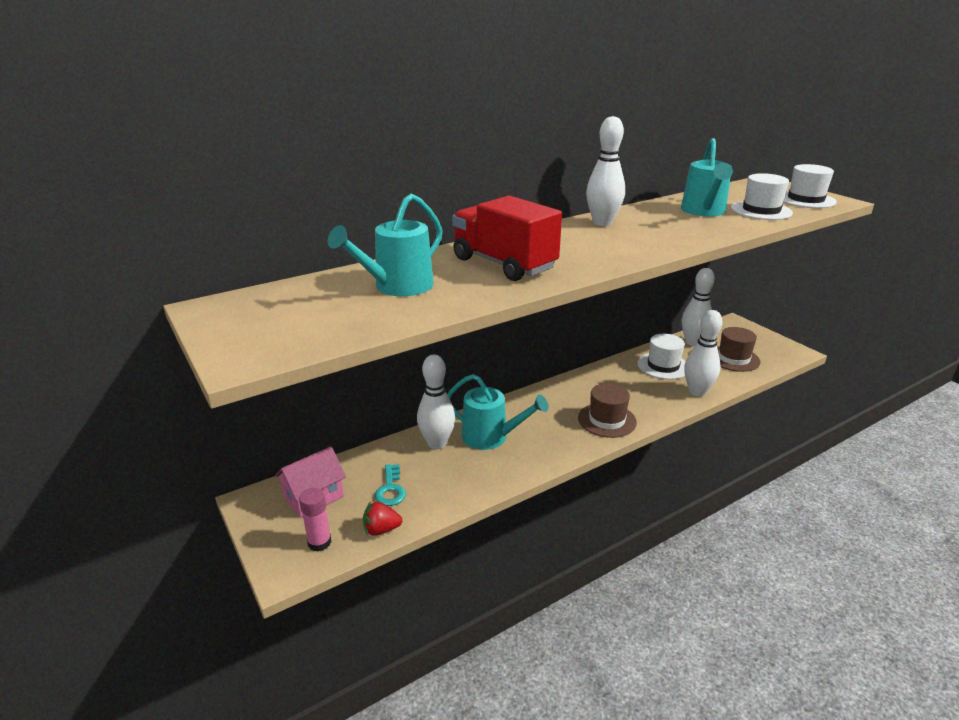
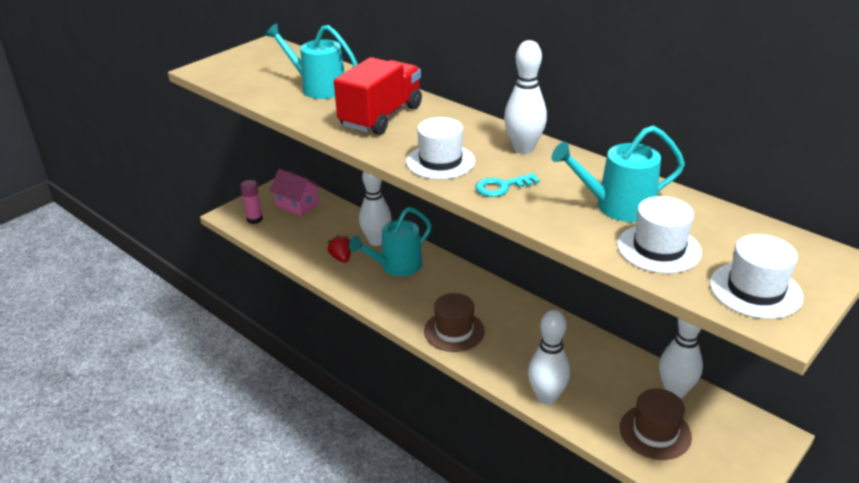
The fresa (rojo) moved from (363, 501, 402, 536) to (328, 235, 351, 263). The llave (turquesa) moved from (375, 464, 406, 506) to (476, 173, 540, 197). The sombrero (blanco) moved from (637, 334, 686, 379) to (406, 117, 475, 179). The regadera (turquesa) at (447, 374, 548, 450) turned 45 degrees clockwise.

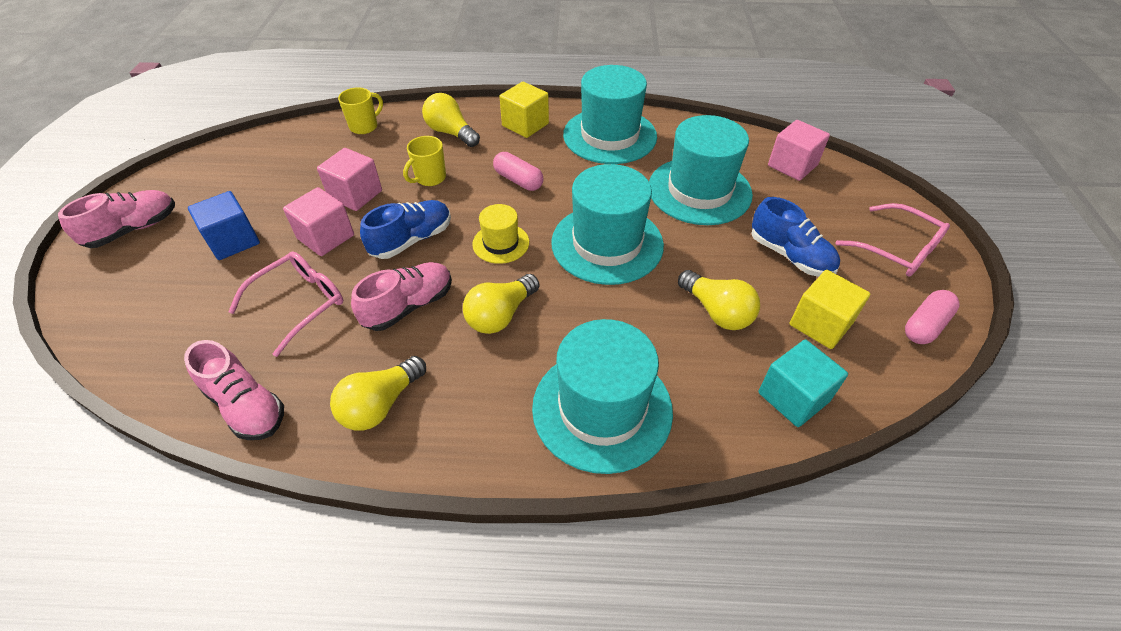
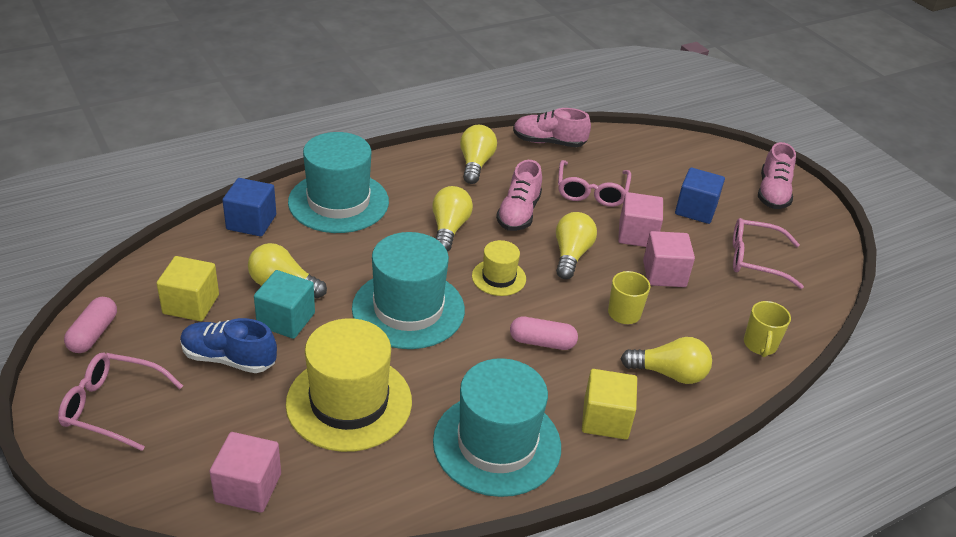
The cubo (azul) at (222, 178, 276, 236) appeared. The gafas (rosa) at (733, 218, 804, 289) appeared. The cubo (turquesa) moved from (758, 340, 848, 427) to (254, 270, 315, 339). The zapato (azul) at (360, 200, 451, 259) was replaced by the bombilla (amarillo) at (556, 212, 597, 279). The sombrero (turquesa) at (649, 115, 753, 225) became the sombrero (amarillo) at (286, 319, 412, 452).

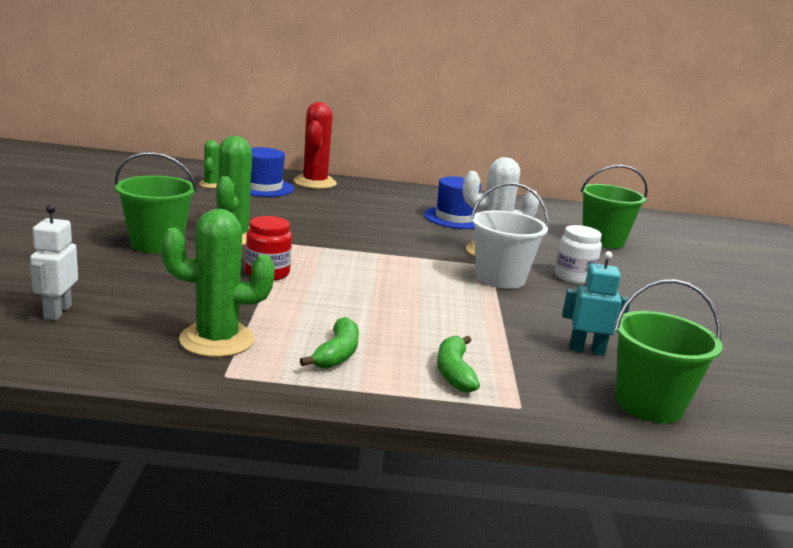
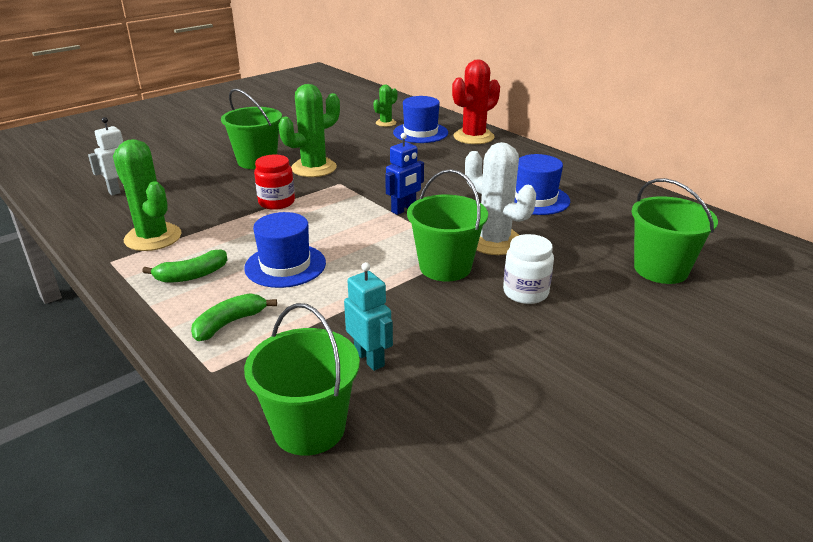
The sombrero (azul) at (244, 212, 326, 288) appeared. The robot (azul) at (385, 133, 424, 215) appeared. The balde (blanco) at (471, 183, 549, 289) became the balde (verde) at (407, 169, 488, 281).

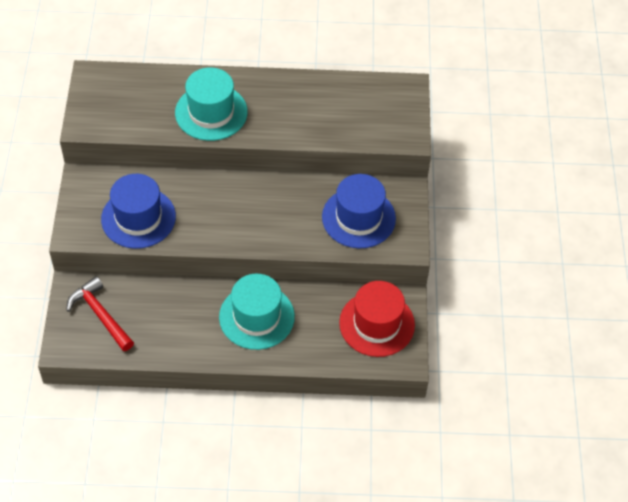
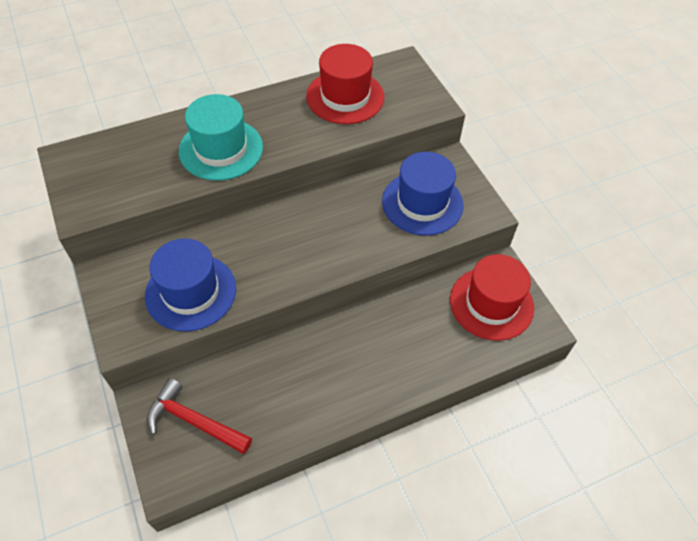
The sombrero (turquesa) at (219, 274, 295, 350) disappeared. The sombrero (rojo) at (306, 44, 384, 124) appeared.

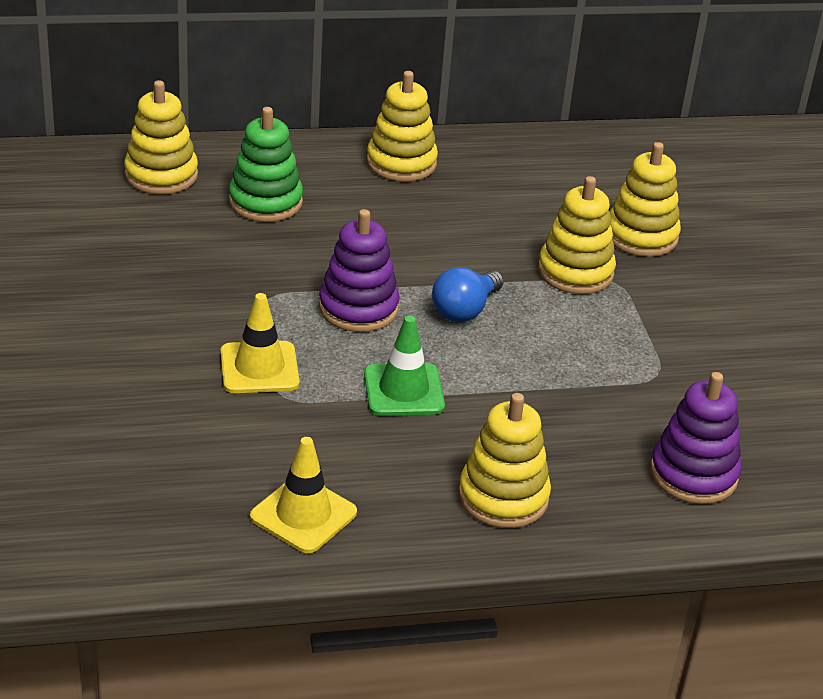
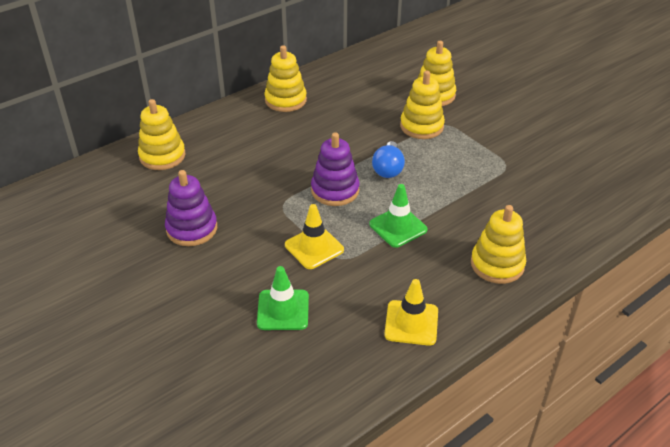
The juguete apilable (verde) at (229, 107, 303, 222) disappeared. The cono de tráfico (verde) at (257, 266, 309, 330) appeared. The juguete apilable (morado) moved from (650, 372, 741, 504) to (165, 170, 217, 246).

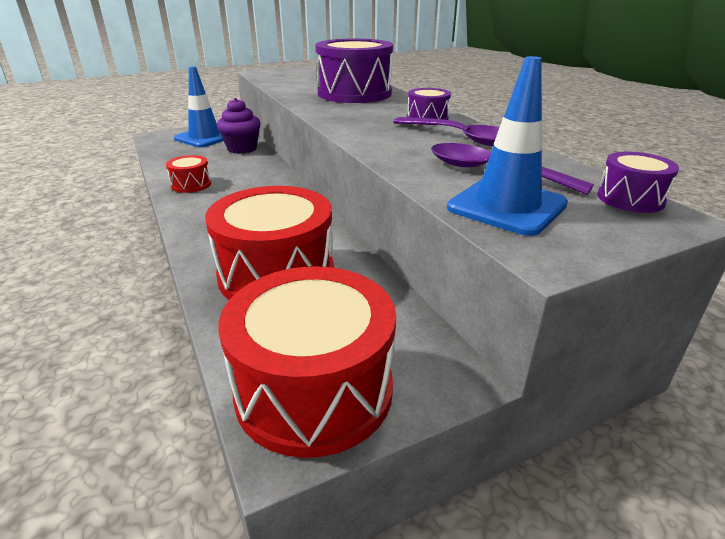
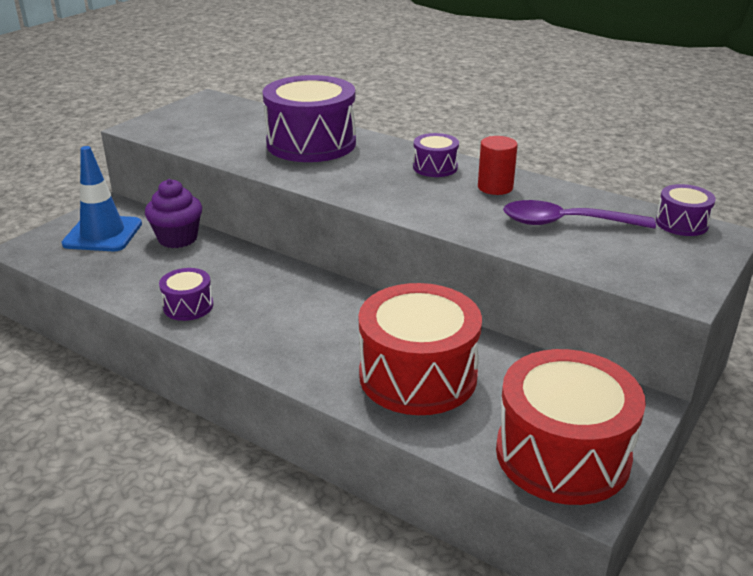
The cono de tráfico (azul) at (447, 56, 568, 236) disappeared. The cuchara (morado) at (393, 117, 499, 146) was replaced by the cilindro (rojo) at (478, 136, 518, 195). The tambor (rojo) at (166, 155, 211, 193) became the tambor (morado) at (159, 268, 213, 321).

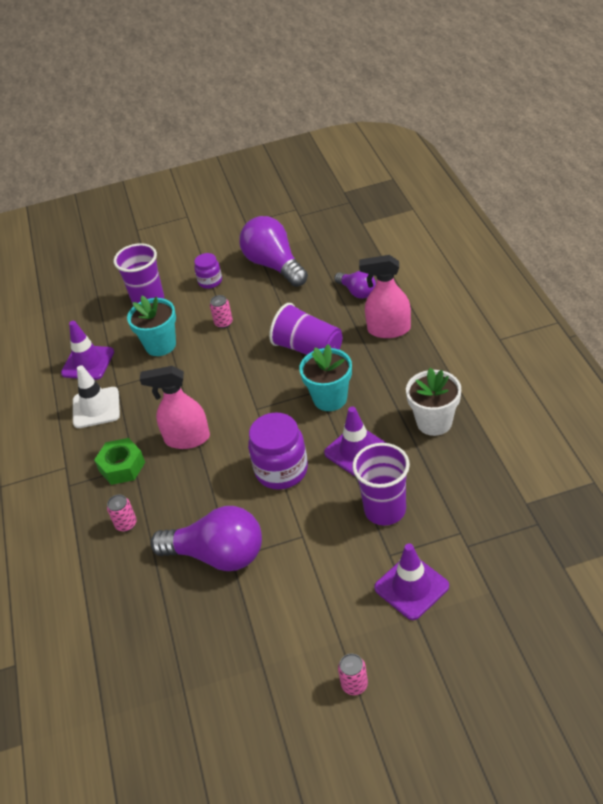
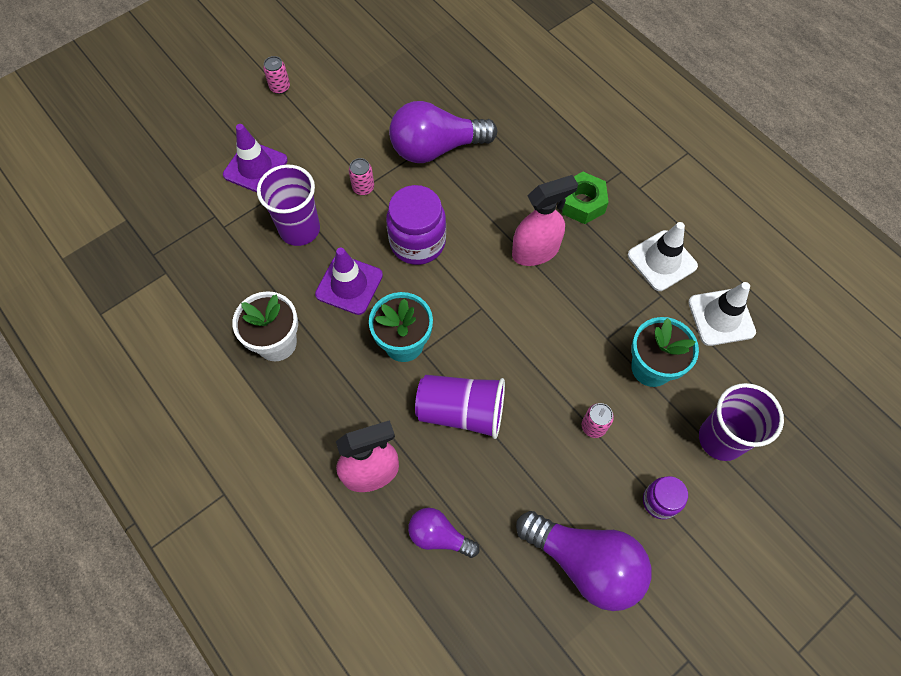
The lata (rosa) moved from (107, 495, 137, 532) to (349, 158, 374, 195). The cono de tráfico (morado) at (61, 321, 114, 380) became the cono de tráfico (blanco) at (688, 282, 756, 346).

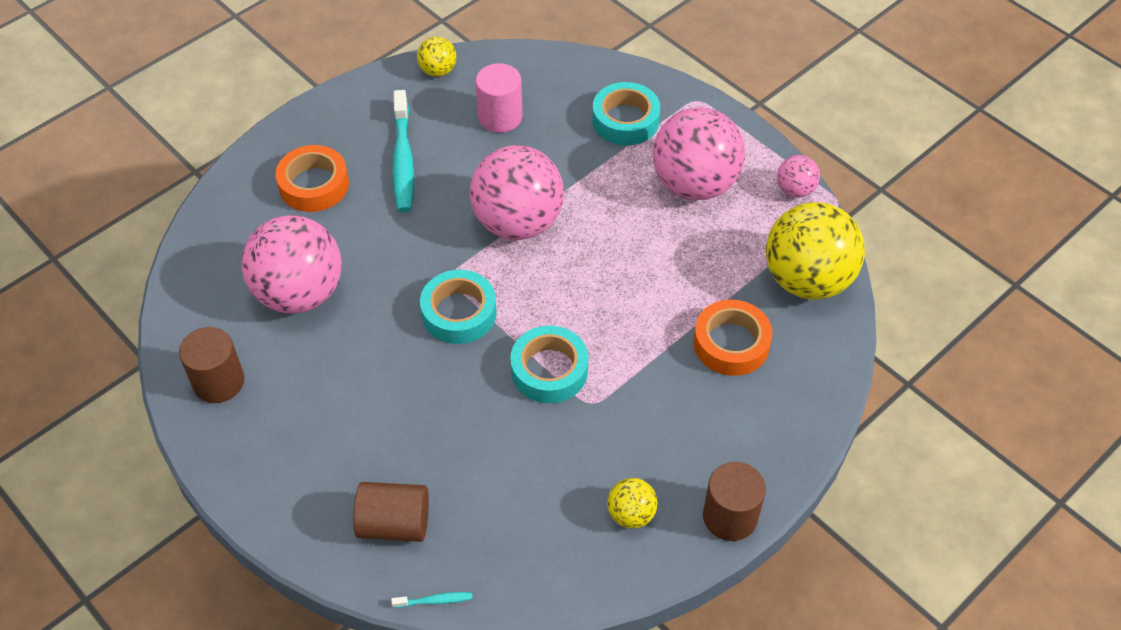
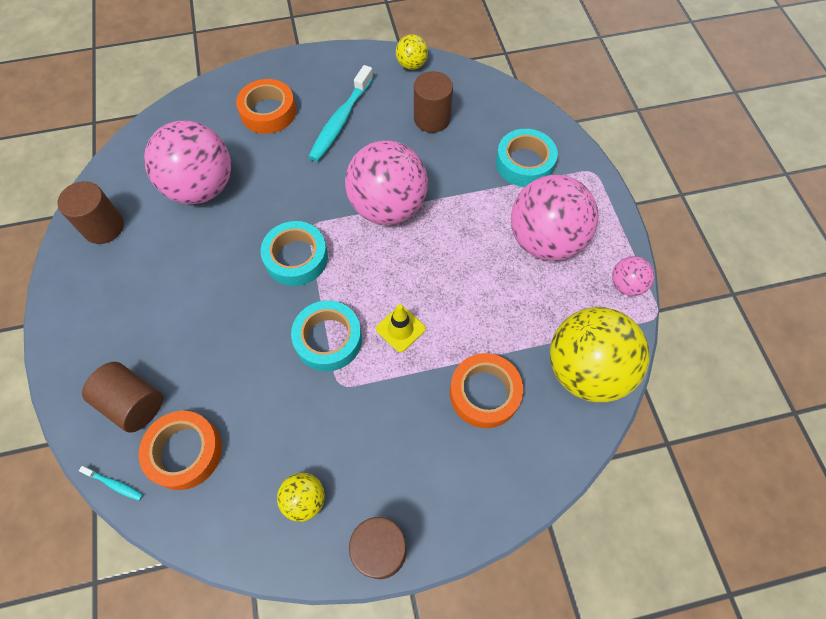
The cinta adhesiva (naranja) at (139, 411, 222, 490) appeared. The cono de tráfico (amarillo) at (376, 304, 426, 352) appeared. The cilindro (rosa) at (476, 63, 523, 133) became the cilindro (marrón) at (414, 71, 453, 133).

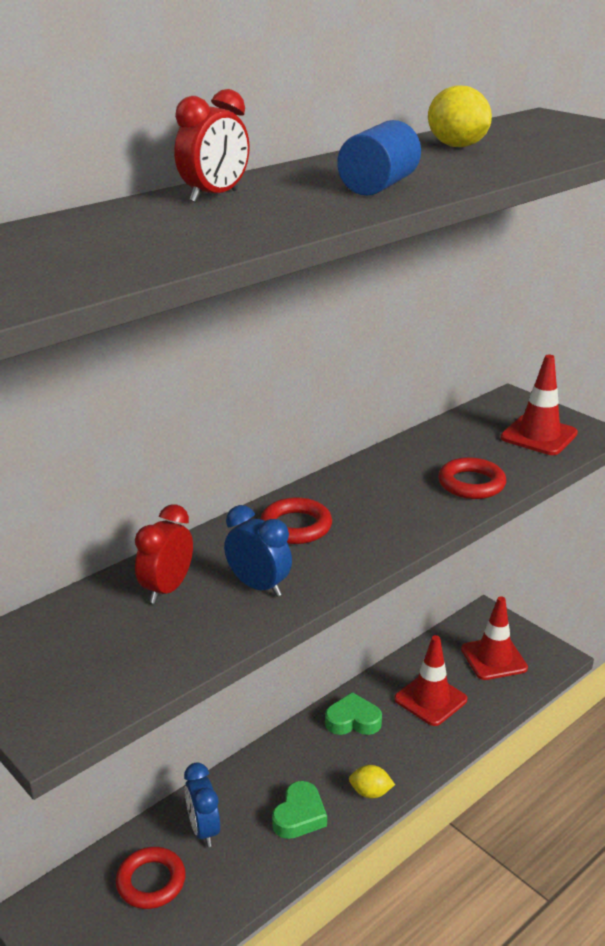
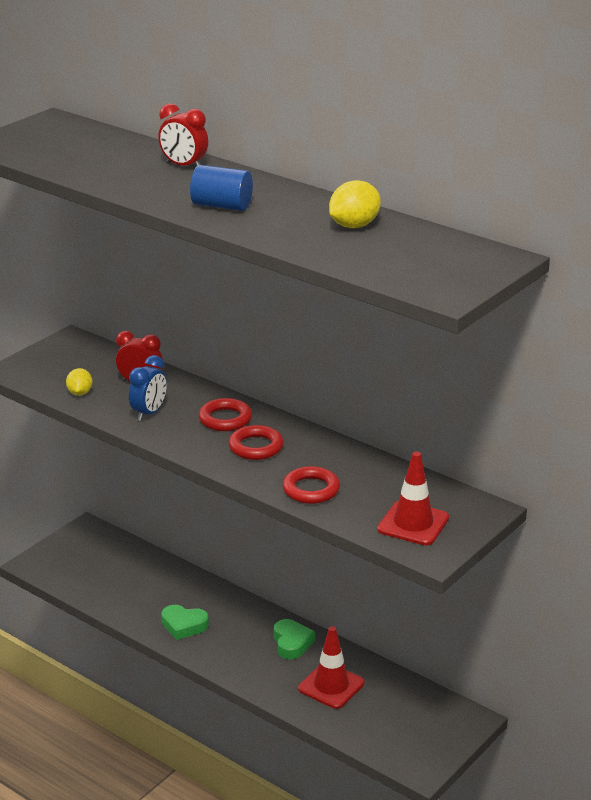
The despertador (azul) at (184, 762, 220, 847) disappeared. The cono de tráfico (rojo) at (461, 596, 528, 680) disappeared. The anillo (rojo) moved from (116, 847, 186, 909) to (228, 425, 284, 460). The limón (amarillo) moved from (349, 765, 395, 798) to (66, 368, 93, 396).

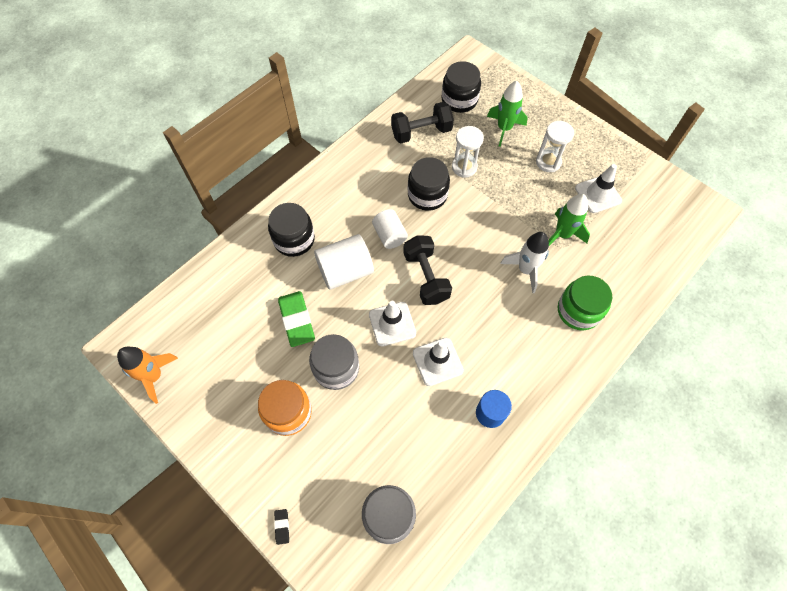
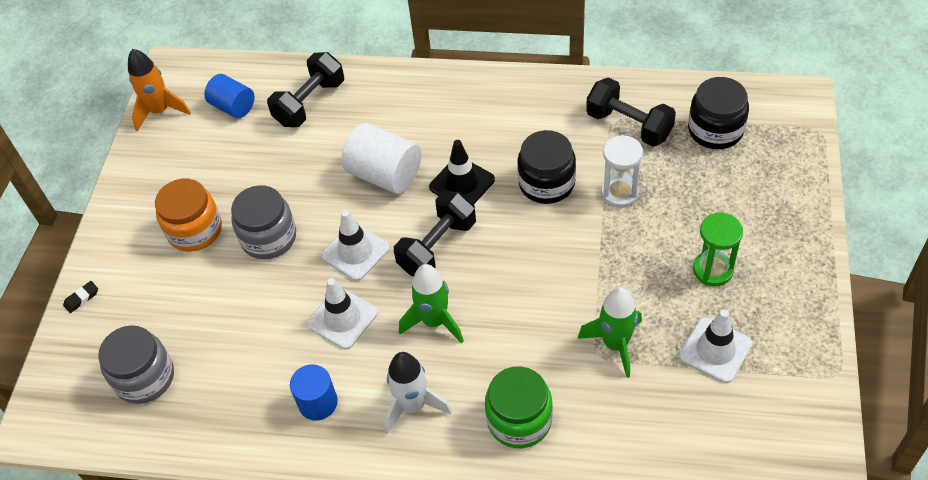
The tarro (negro) at (268, 203, 315, 257) disappeared. The goma de borrar (verde) at (278, 291, 315, 347) disappeared. The cilindro (azul) at (204, 74, 255, 118) appeared. The mancuerna (negro) at (267, 52, 344, 127) appeared. The cohete (verde) moved from (487, 81, 528, 147) to (399, 264, 464, 343). The cohete (blanco) moved from (500, 232, 549, 293) to (384, 352, 452, 434). The cilindro (blanco) at (372, 209, 408, 249) was replaced by the cono de tráfico (negro) at (429, 140, 495, 205). The reloj de arena (blanco) at (536, 121, 574, 172) became the reloj de arena (verde) at (693, 212, 743, 286).

